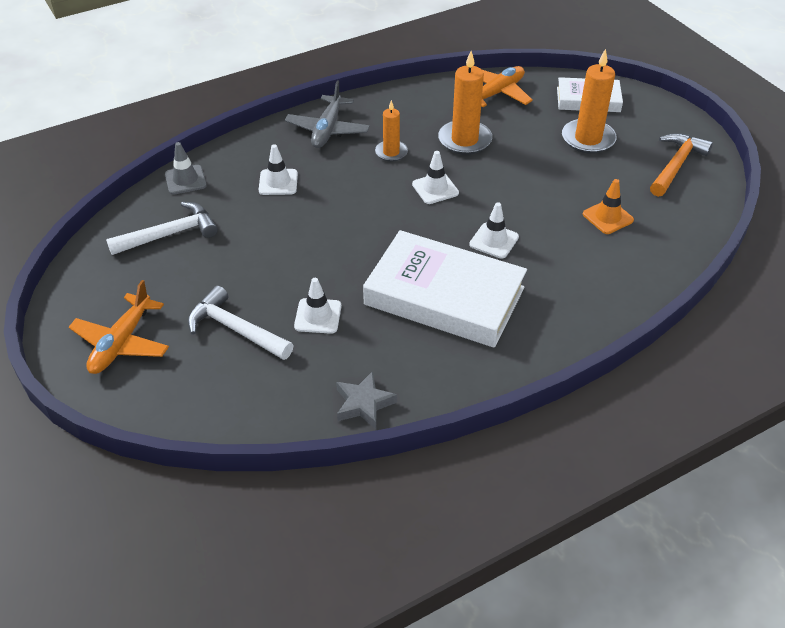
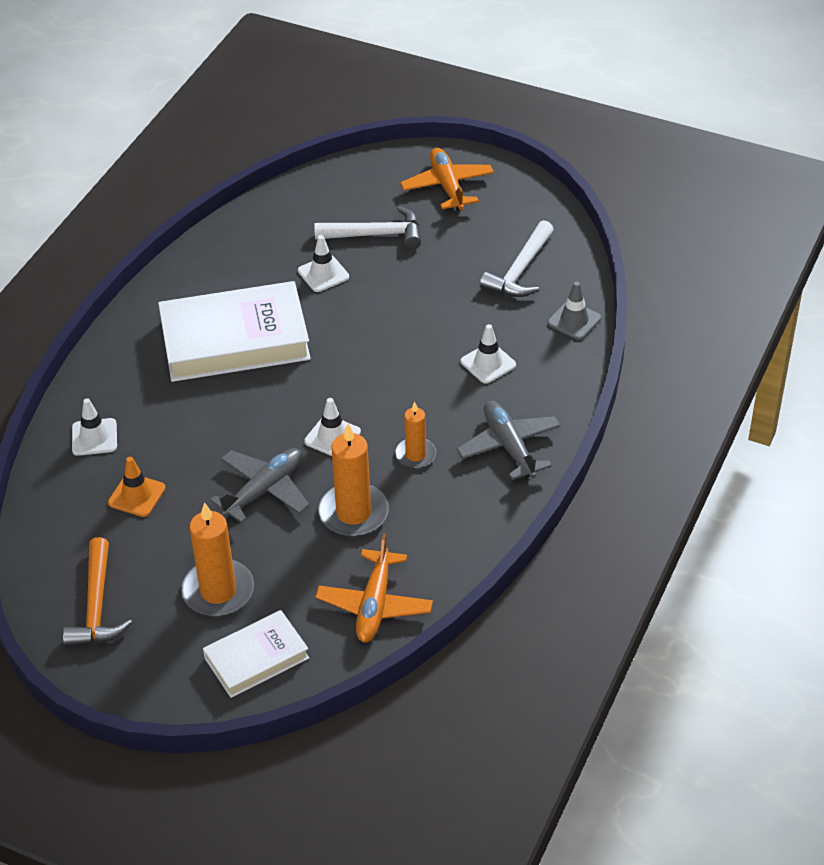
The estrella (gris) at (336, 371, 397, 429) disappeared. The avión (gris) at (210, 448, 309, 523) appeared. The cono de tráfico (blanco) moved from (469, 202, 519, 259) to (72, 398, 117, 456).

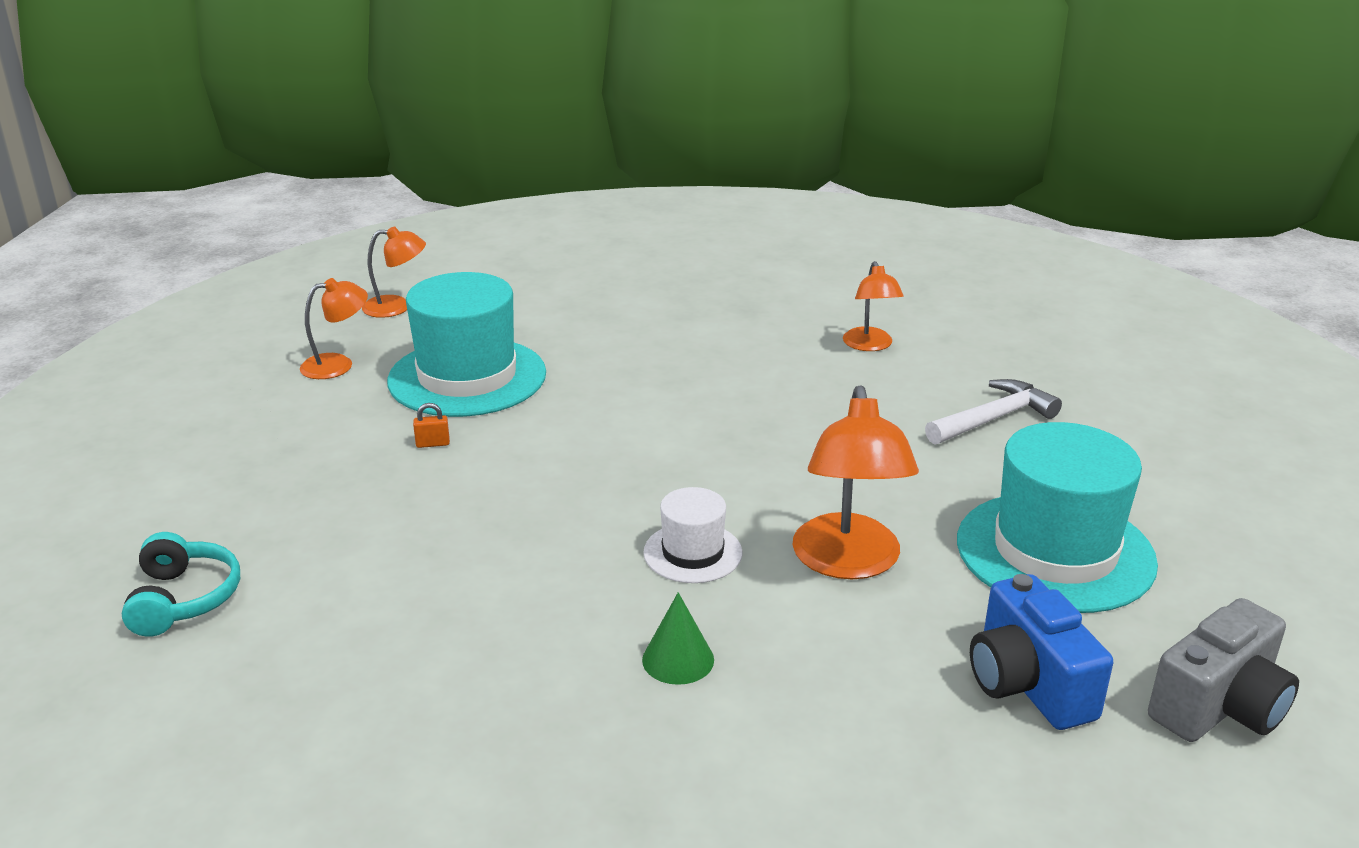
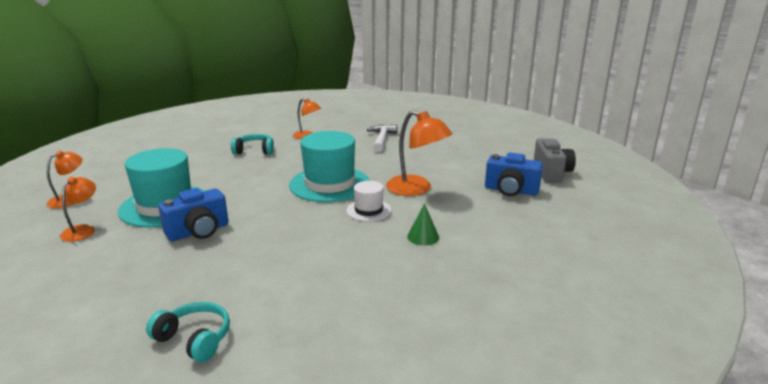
The auriculares (turquesa) at (231, 134, 274, 154) appeared. The sombrero (turquesa) moved from (957, 422, 1158, 613) to (289, 131, 370, 202). The candado (naranja) at (413, 403, 450, 448) was replaced by the cámara (azul) at (158, 188, 229, 241).

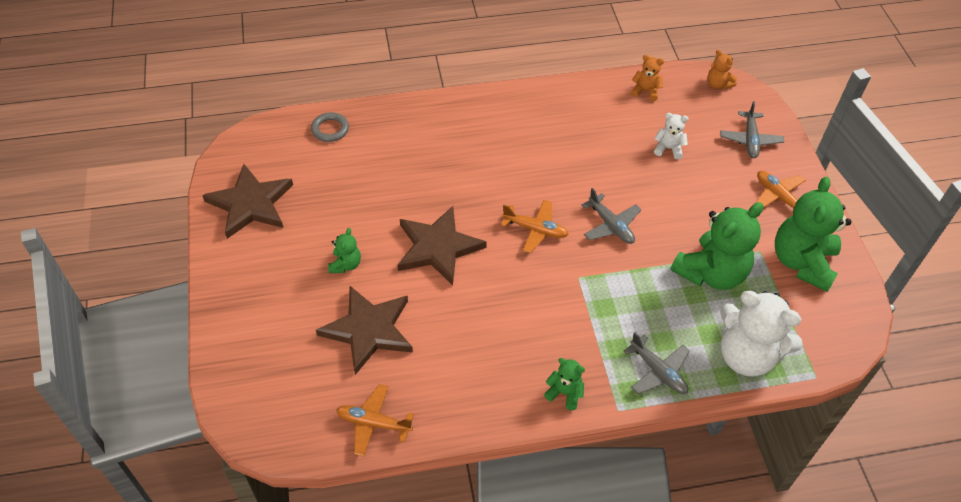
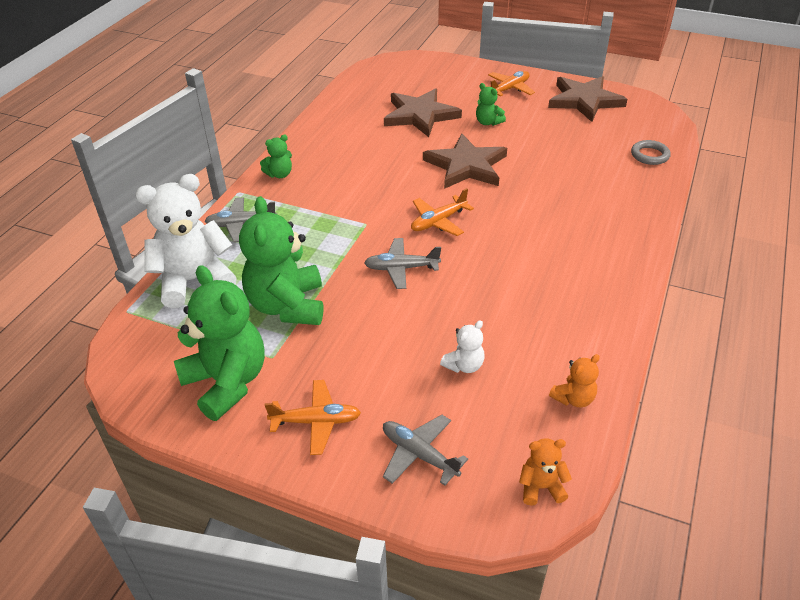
The avión (naranja) moved from (336, 384, 414, 457) to (486, 71, 535, 96).

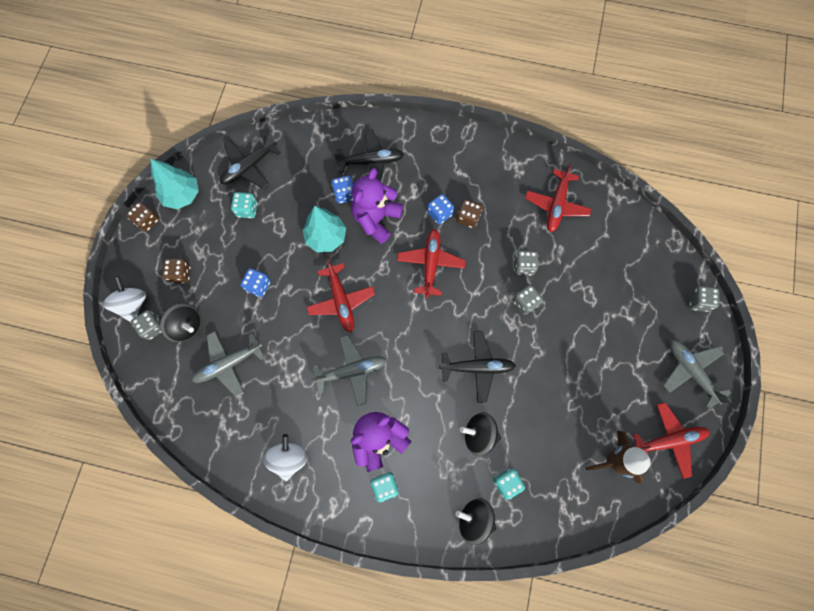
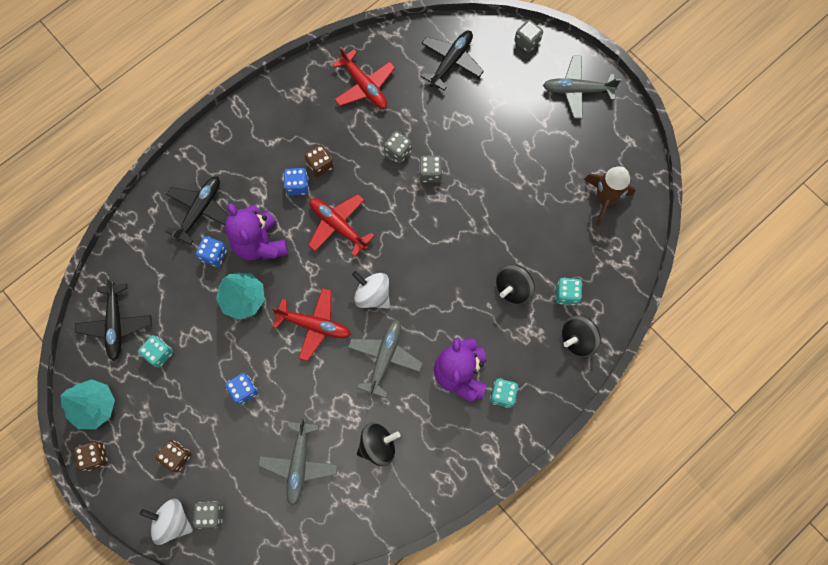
The avión (rojo) at (633, 402, 710, 479) disappeared. The peonza (negro) moved from (160, 303, 201, 342) to (357, 423, 400, 466). The peonza (blanco) moved from (263, 434, 308, 481) to (352, 271, 390, 308). The avión (negro) moved from (439, 331, 516, 403) to (421, 31, 484, 90).

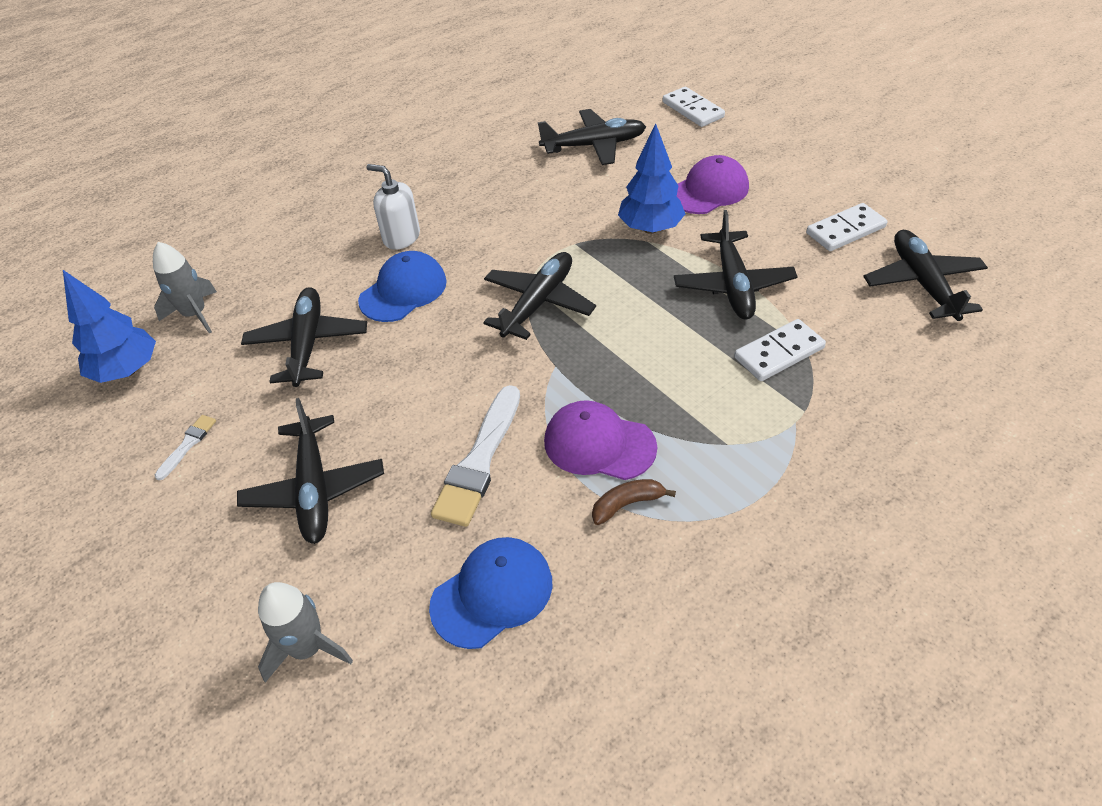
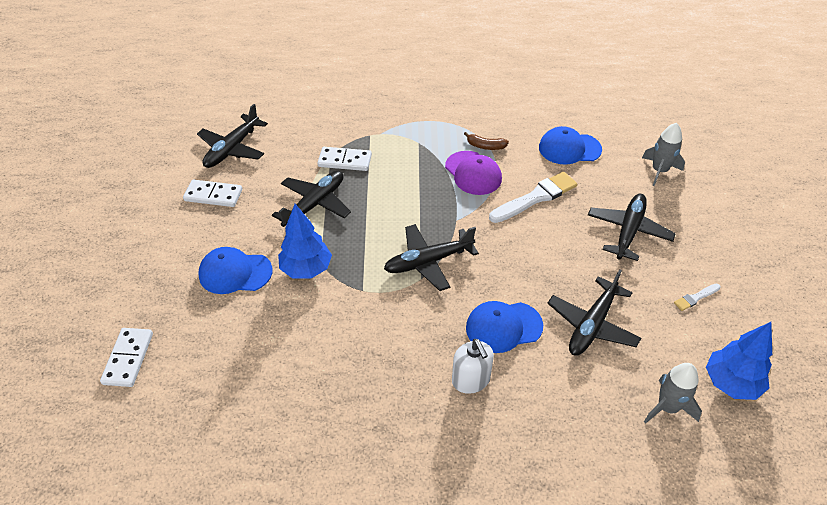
The avión (negro) at (538, 109, 646, 165) disappeared. The gorra (morado) at (677, 155, 749, 214) became the gorra (azul) at (198, 247, 273, 294).

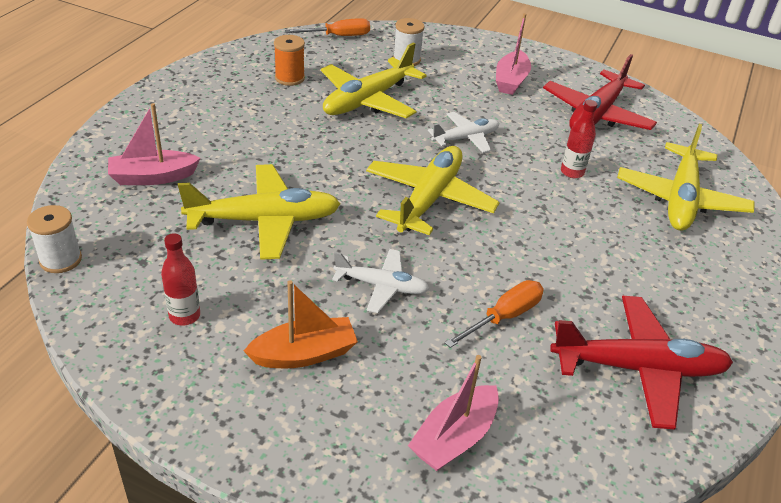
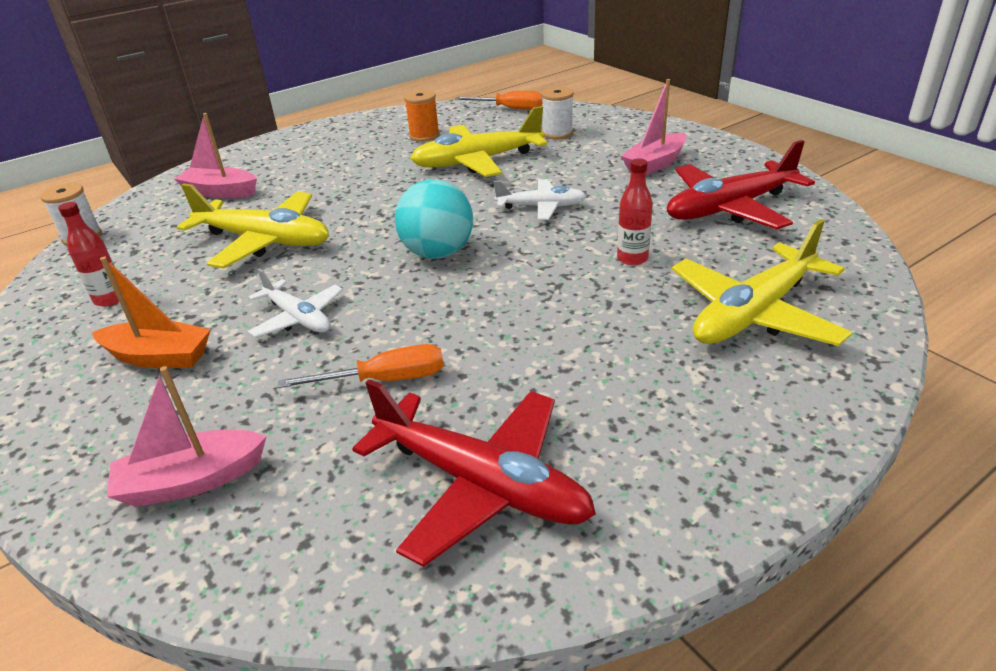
The avión (amarillo) at (366, 146, 500, 235) was replaced by the pelota (turquesa) at (395, 179, 473, 259).

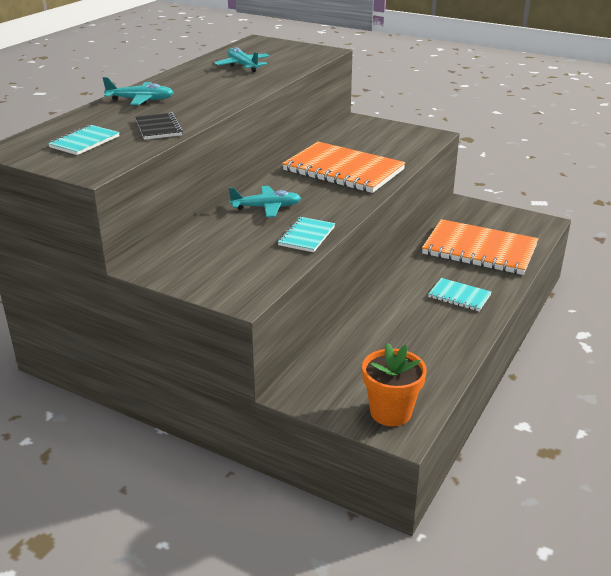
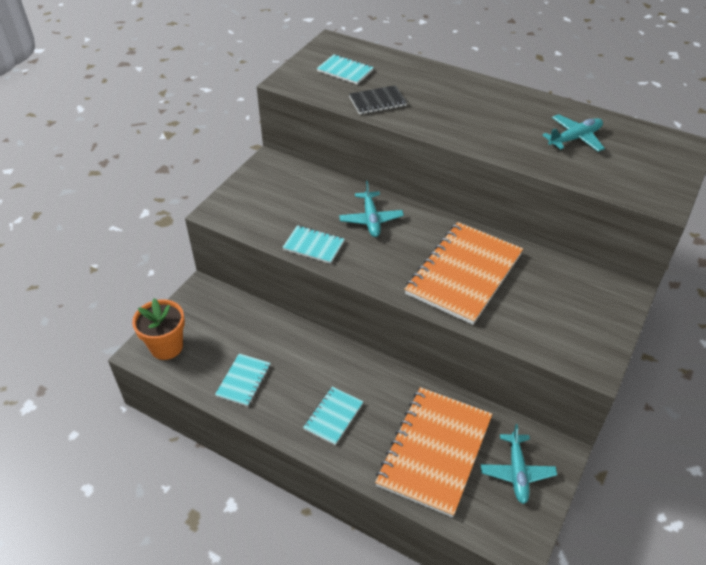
The cuaderno (turquesa) at (215, 354, 271, 407) appeared. The avión (turquesa) moved from (103, 77, 174, 105) to (481, 424, 557, 504).

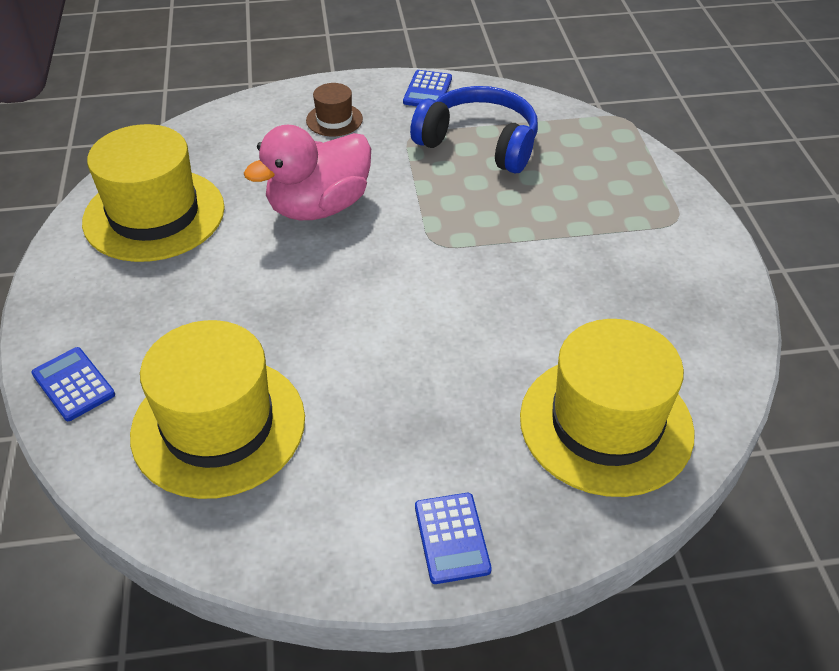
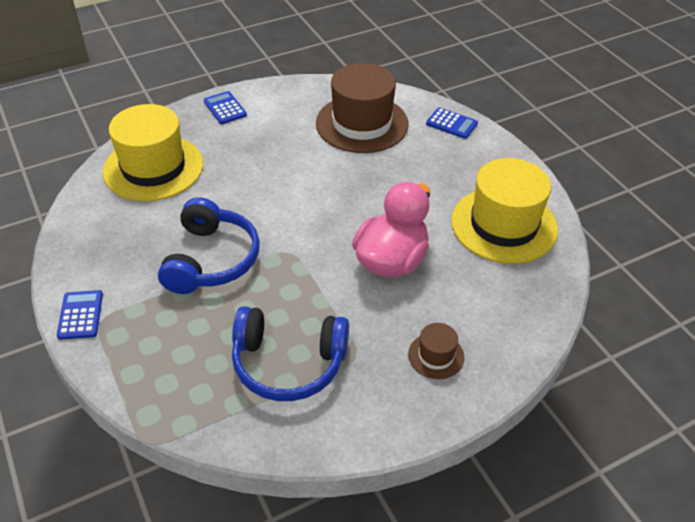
The auriculares (azul) at (158, 197, 260, 294) appeared. The calculadora (azul) moved from (403, 70, 452, 106) to (57, 290, 103, 340). The sombrero (amarillo) at (130, 320, 305, 499) became the sombrero (marrón) at (316, 63, 409, 153).

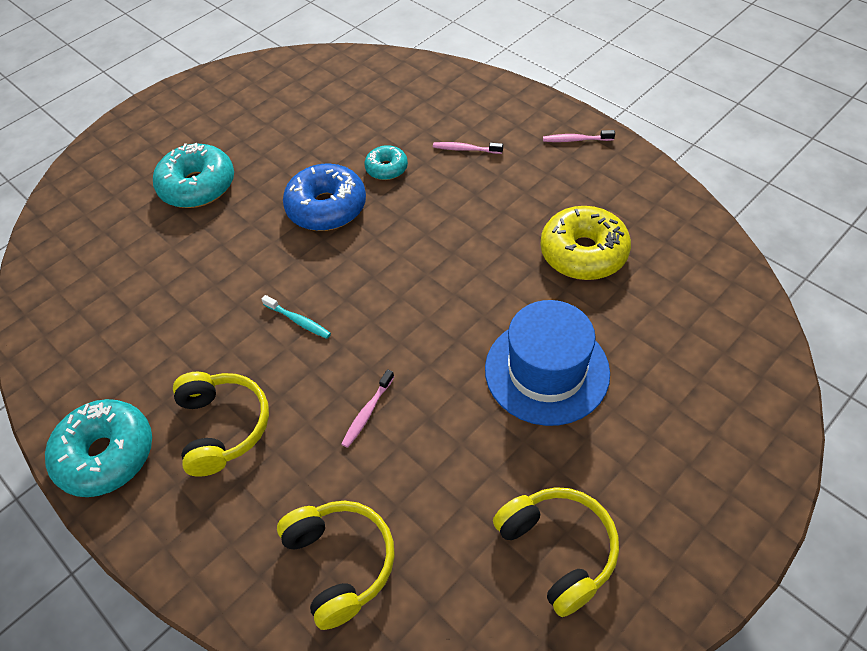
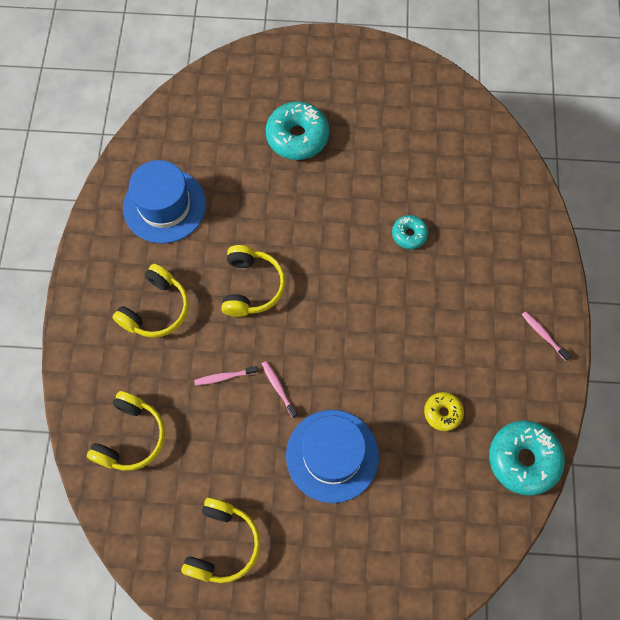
The rosquilla (azul) at (283, 163, 366, 231) disappeared. The sombrero (azul) at (123, 160, 206, 244) appeared. The rosquilla (turquesa) moved from (45, 399, 152, 497) to (489, 420, 565, 496). The cepillo de dientes (rosa) moved from (433, 142, 503, 154) to (262, 361, 297, 418). The cepillo de dientes (turquesa) at (262, 295, 331, 339) was replaced by the auriculares (amarillo) at (221, 245, 286, 317). The rosquilla (amarillo) at (540, 206, 631, 280) changed to 0.55 times the size.

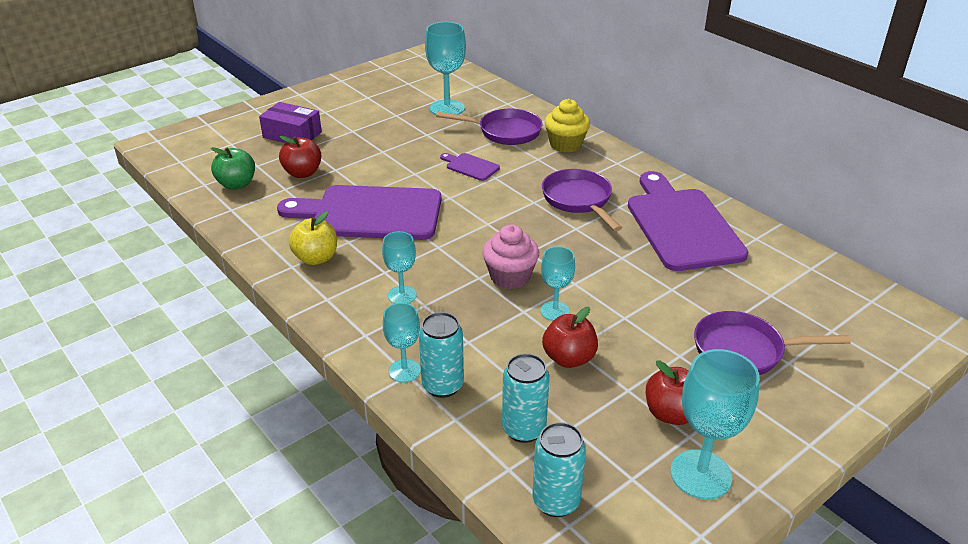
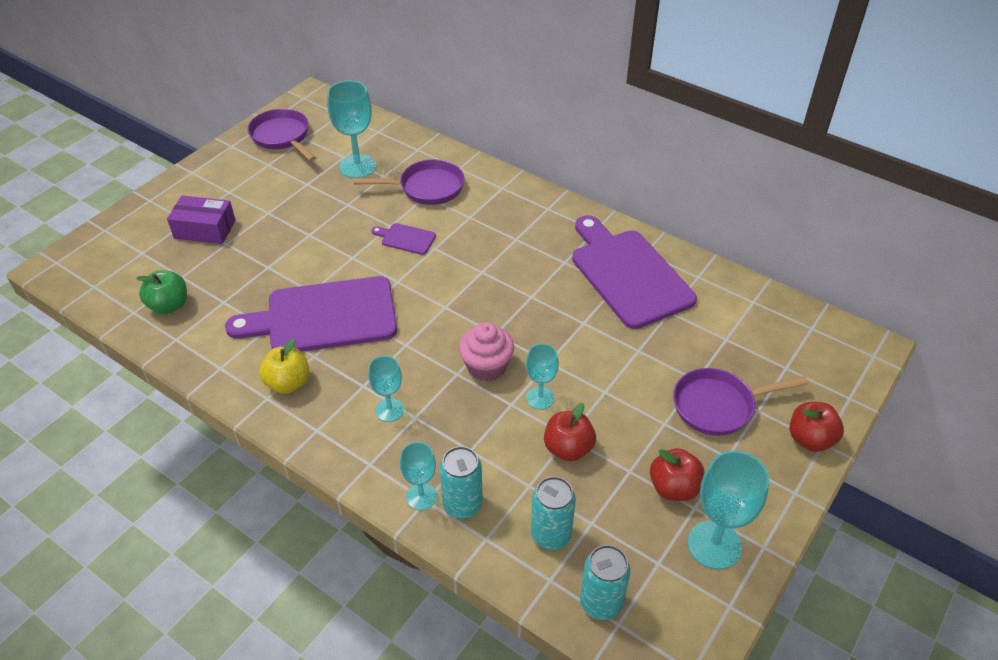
The magdalena (amarillo) at (545, 99, 590, 153) disappeared. The manzana (rojo) moved from (279, 136, 321, 178) to (790, 402, 844, 452). The sartén (morado) moved from (542, 169, 622, 231) to (248, 109, 316, 161).

